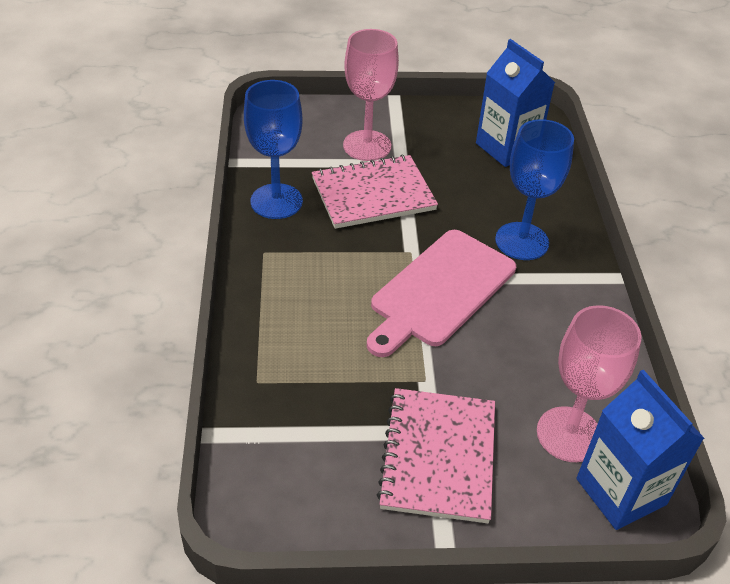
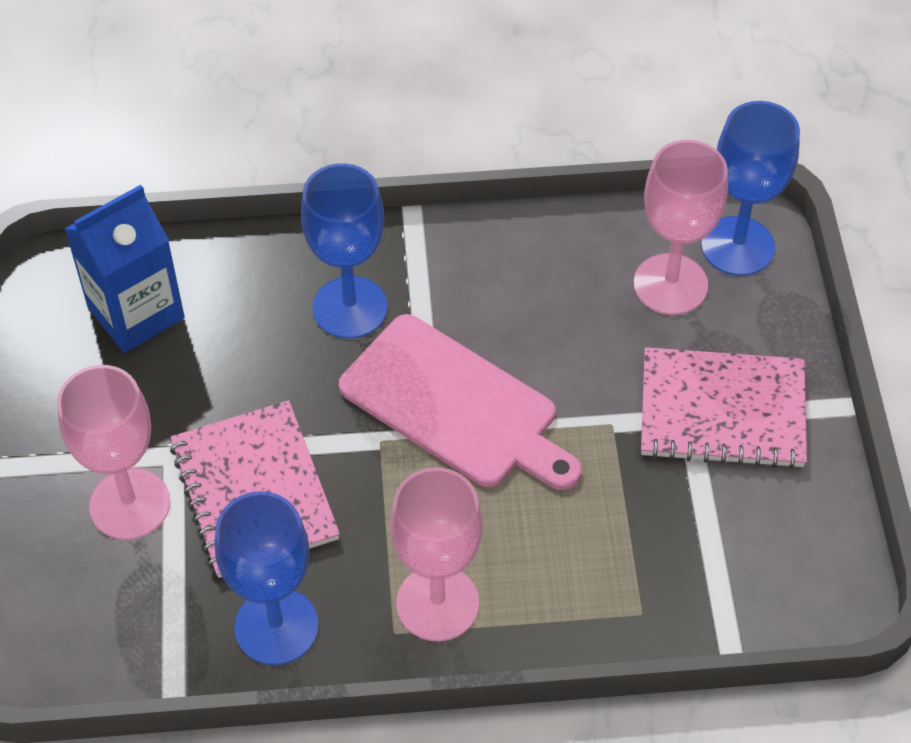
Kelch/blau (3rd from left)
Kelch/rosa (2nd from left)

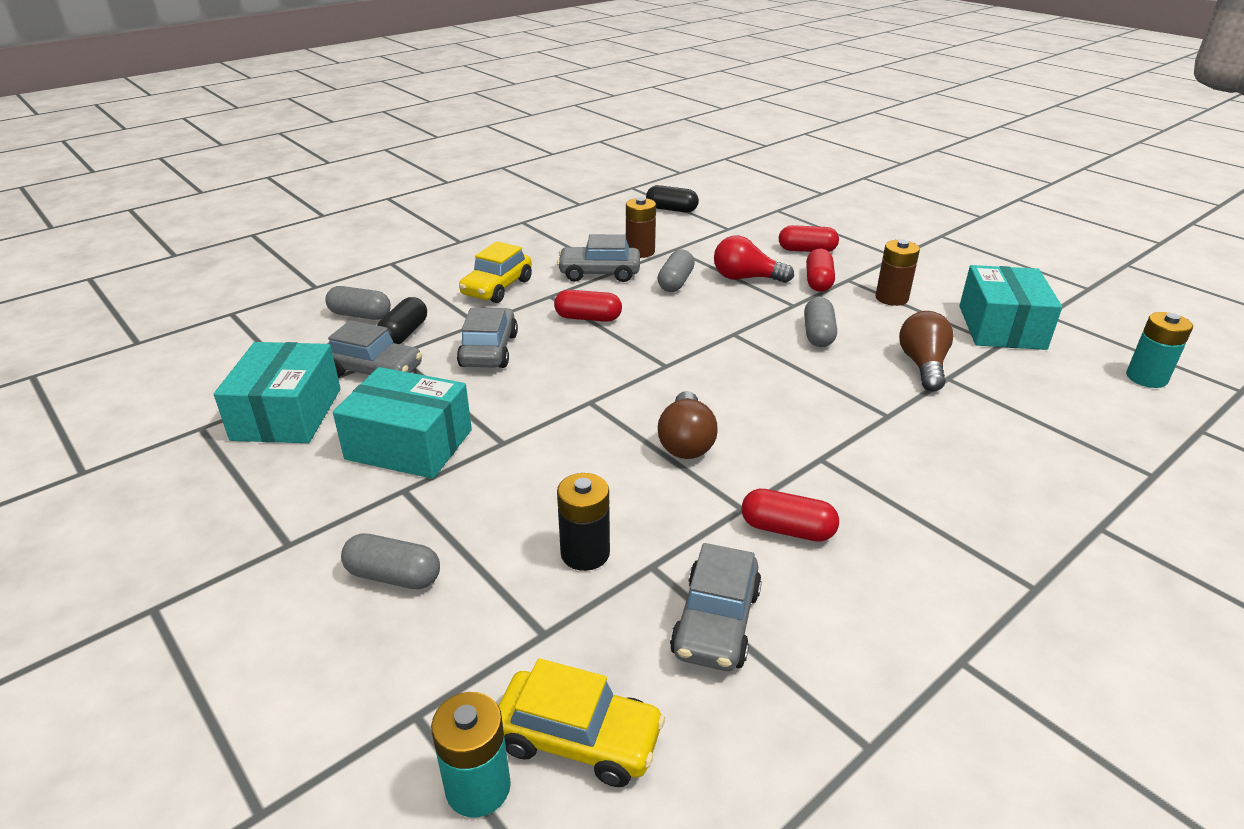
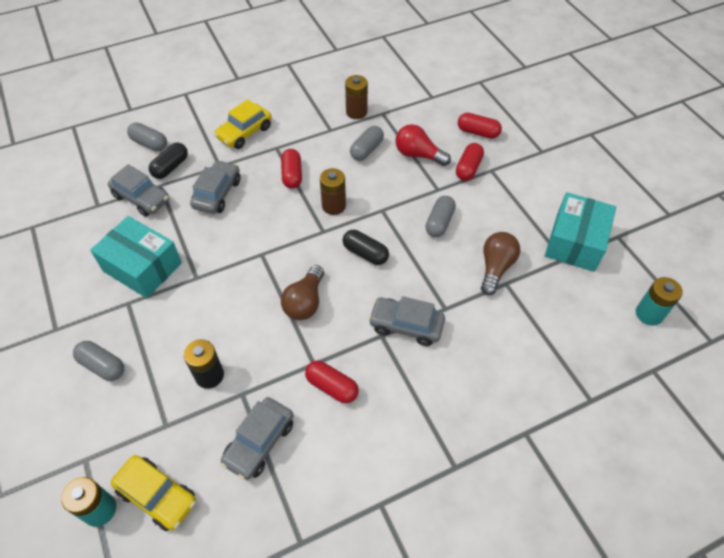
Kapsel/schwarz (2nd from left)
Auto/grau (4th from left)
Batterie/braun (1st from left)
Kapsel/rot (1st from left)
Schachtel/türkis (1st from left in the first image)

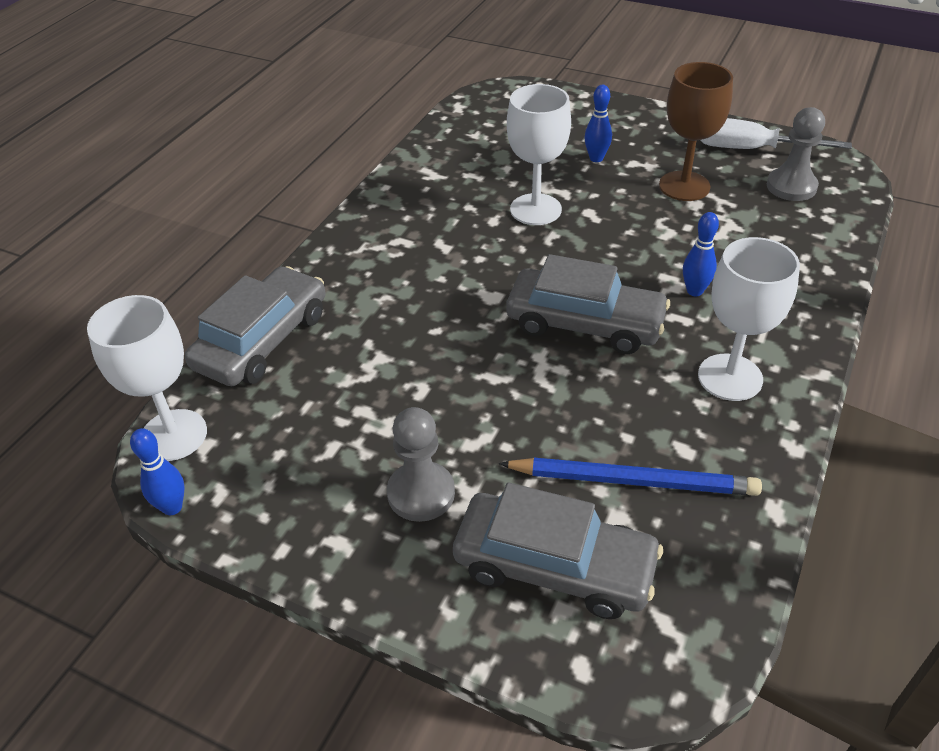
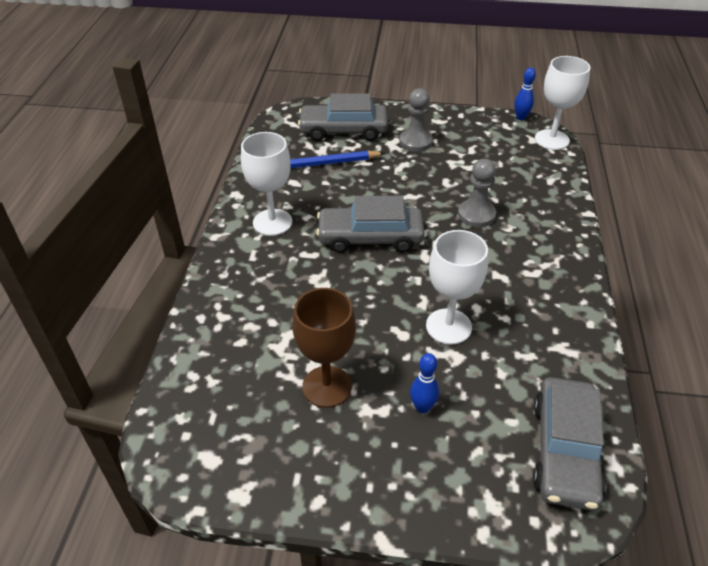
Bauer/grau (2nd from left)
Schraubenzieher/weiß
Bowlingkegel/blau (3rd from left in the first image)
Auto/grau (3rd from left)

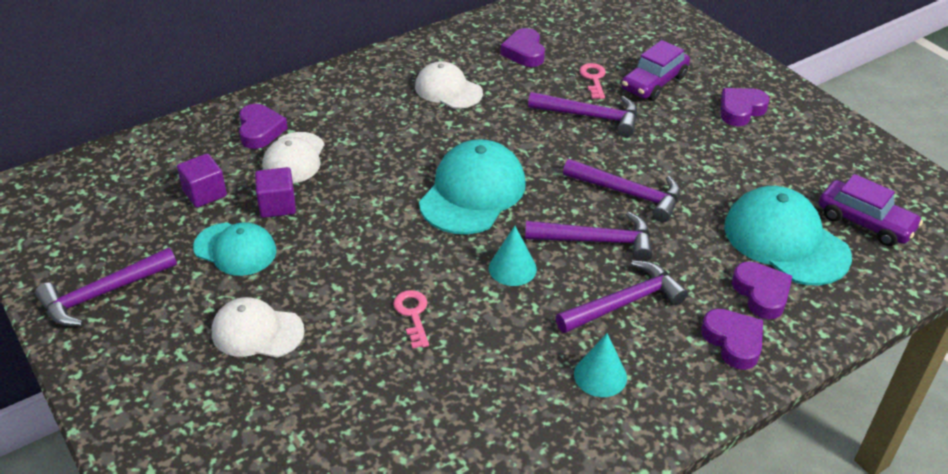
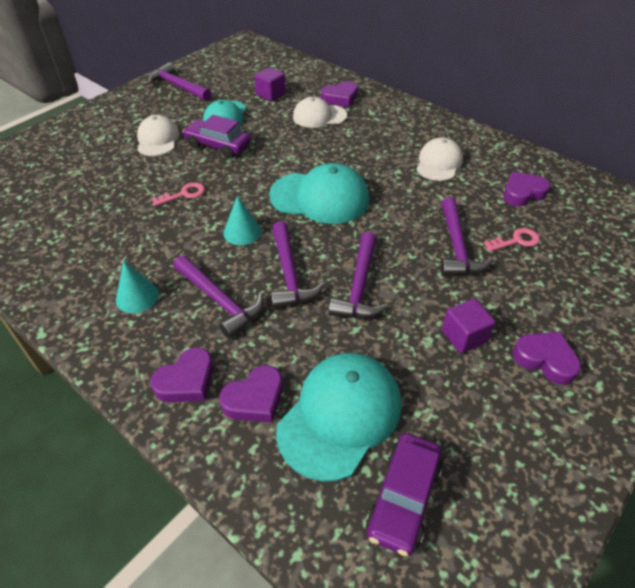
Auto/lila (1st from left)
Kubus/lila (2nd from left)

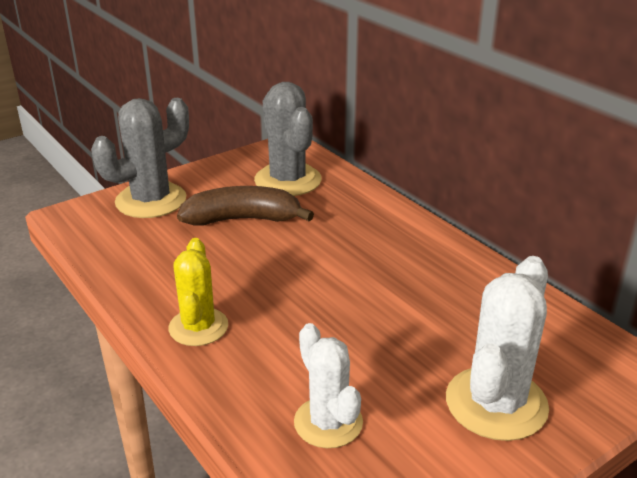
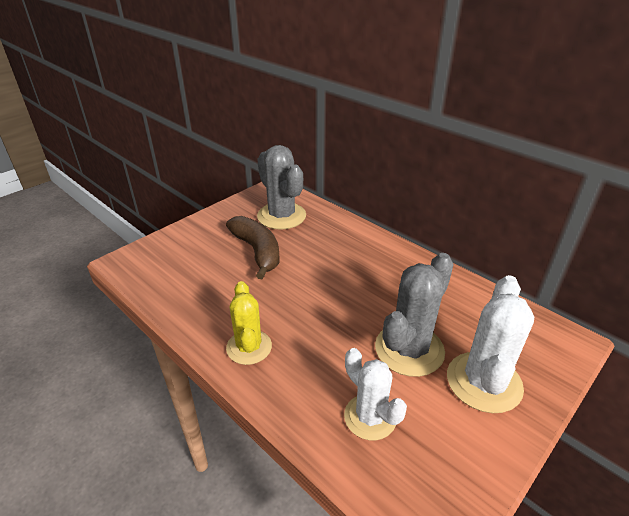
Kaktus/grau (2nd from left)
Banane/braun

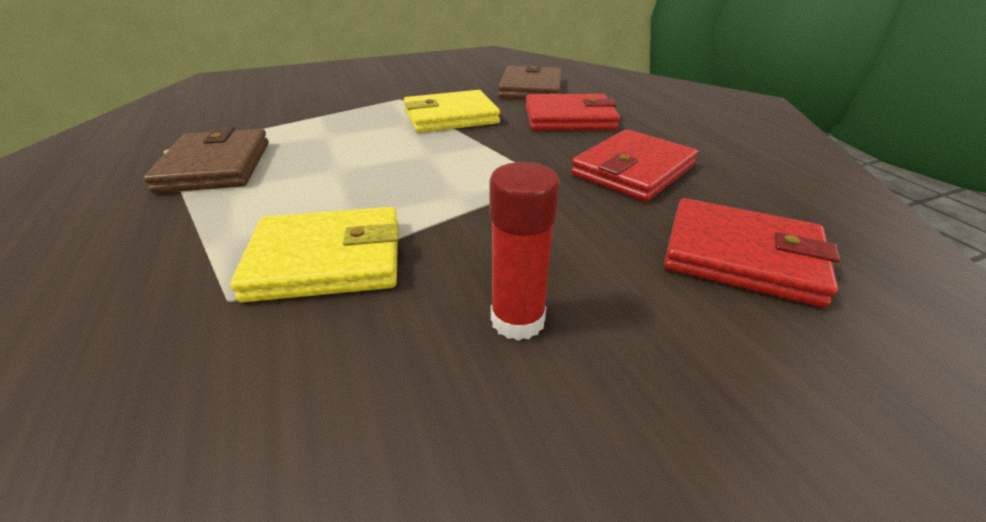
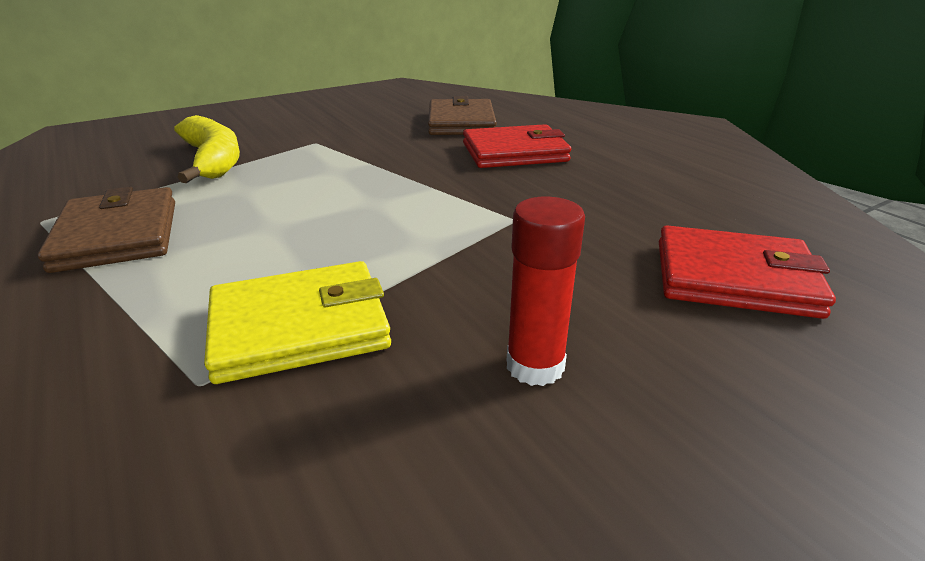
Geldbörse/gelb (2nd from left in the first image)
Geldbörse/rot (2nd from left in the first image)
Banane/gelb

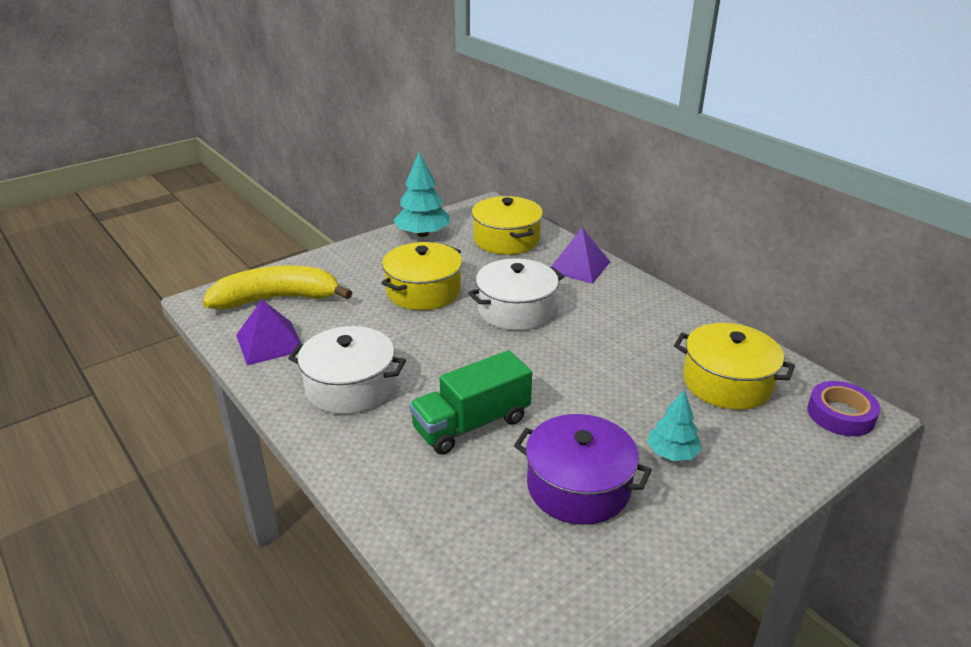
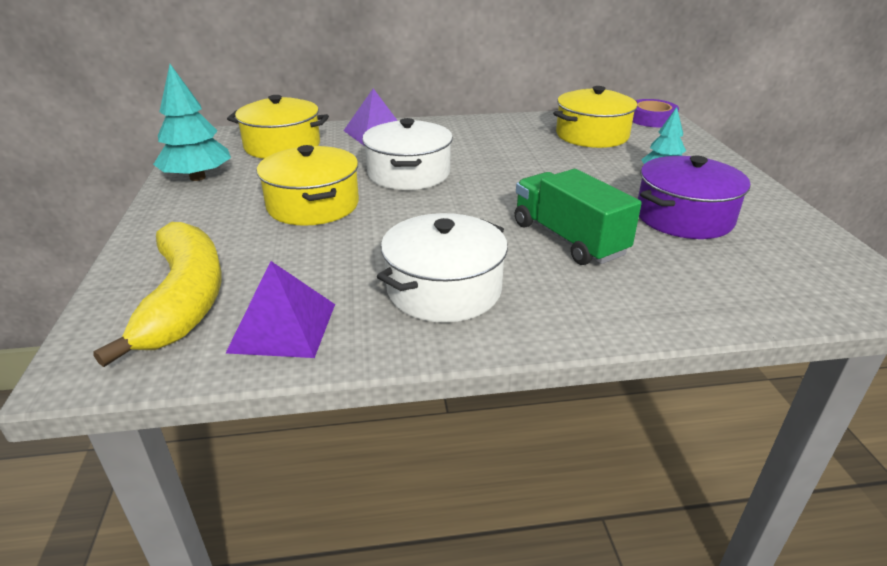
Banane/gelb
Lastwagen/grün

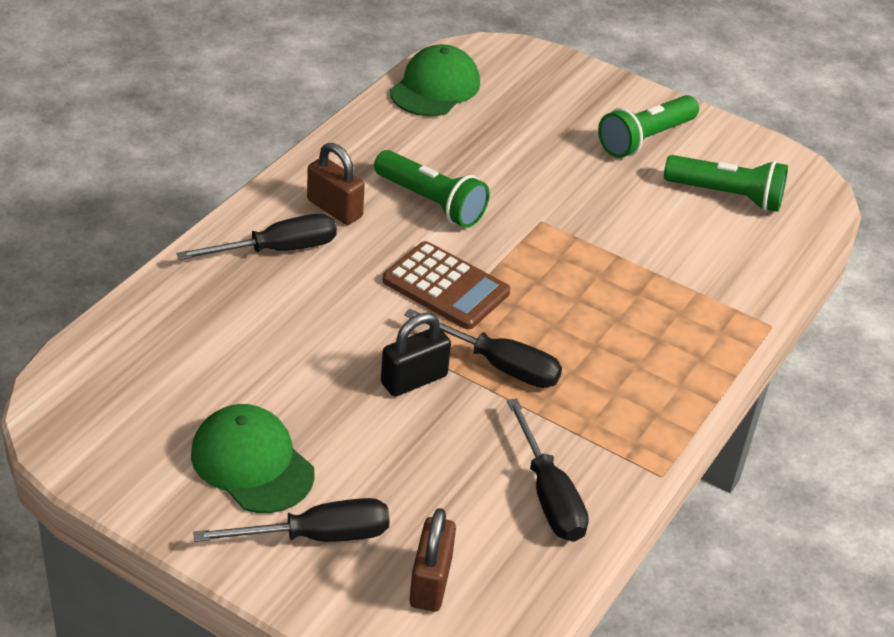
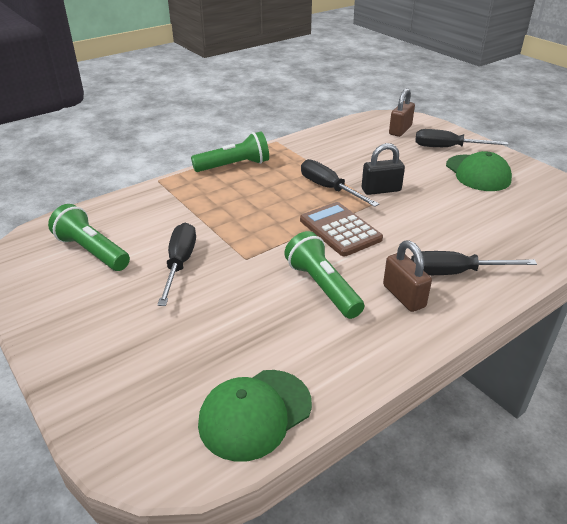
Taschenlampe/grün (2nd from left)
Schraubenzieher/schwarz (1st from left)

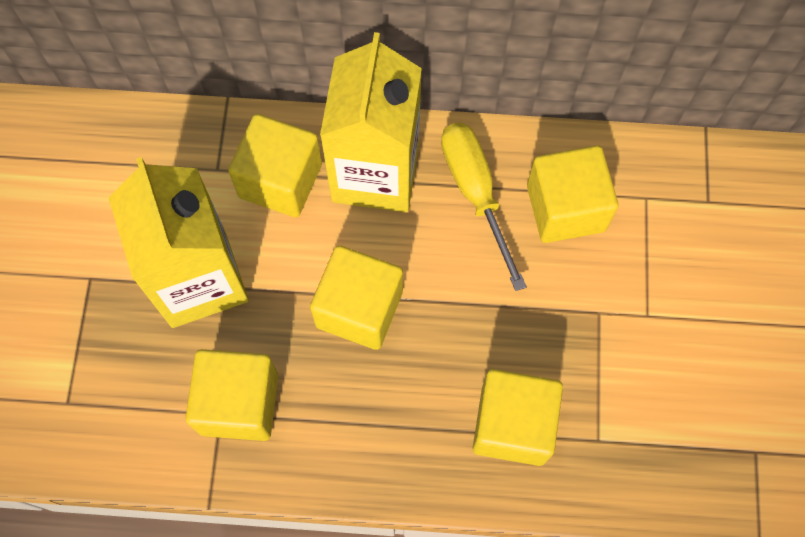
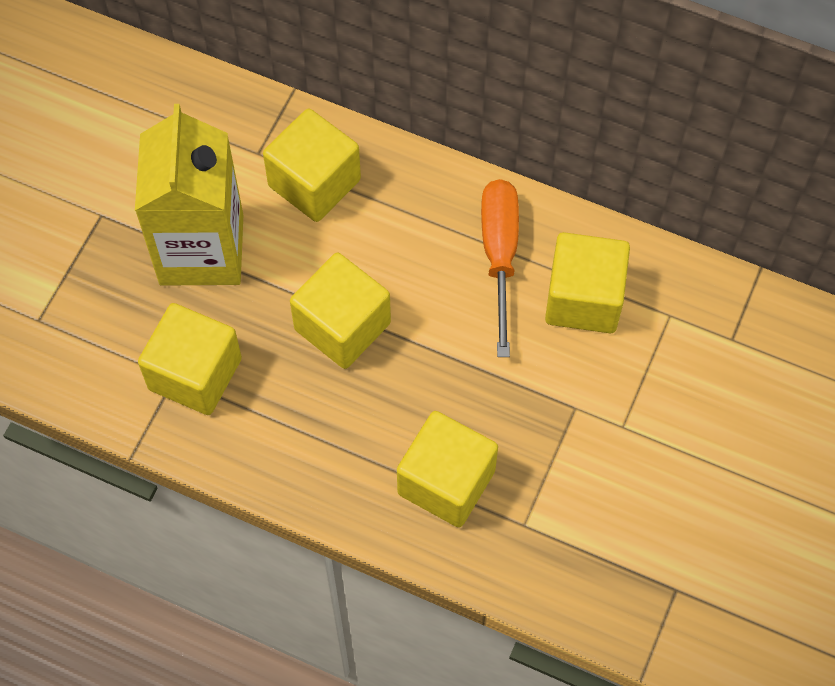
Getränkekarton/gelb (2nd from left in the first image)
Schraubenzieher/orange

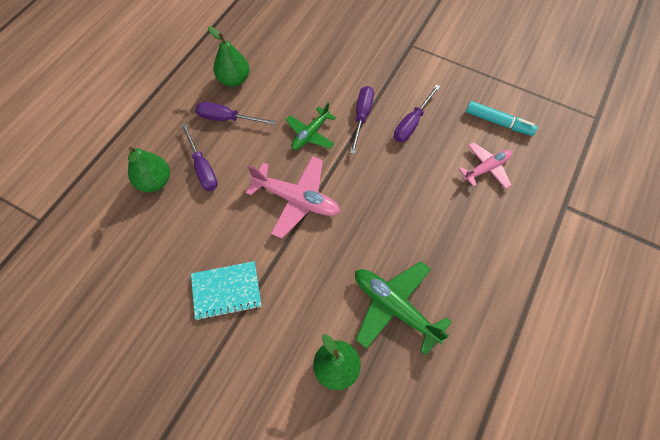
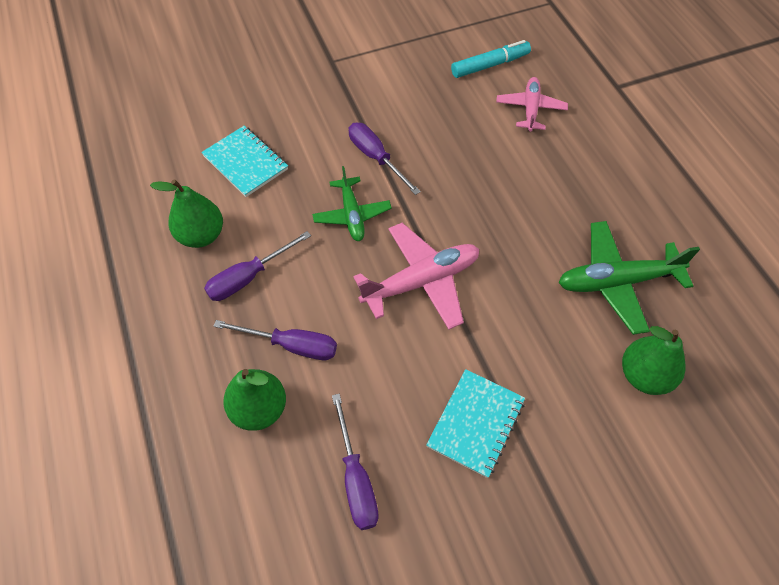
Schraubenzieher/lila (3rd from left)
Notizbuch/türkis (1st from left)

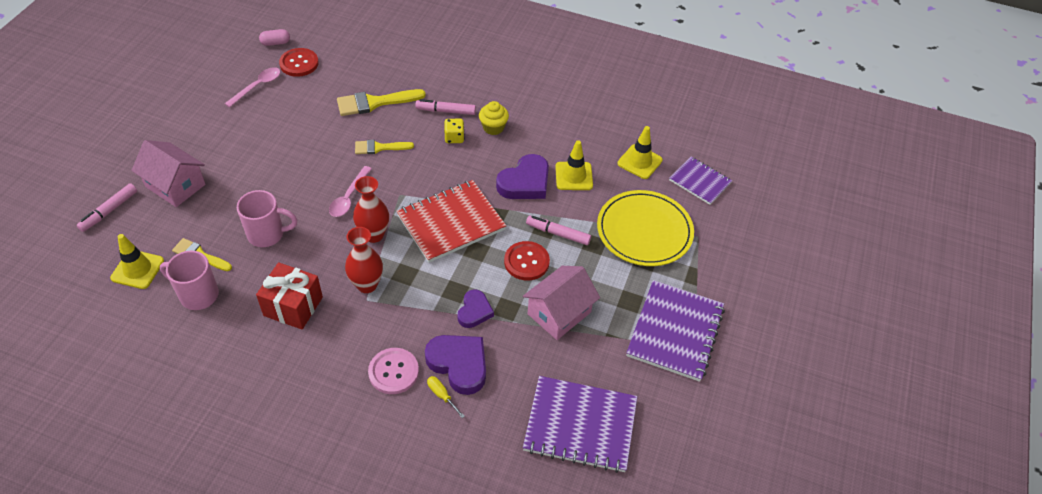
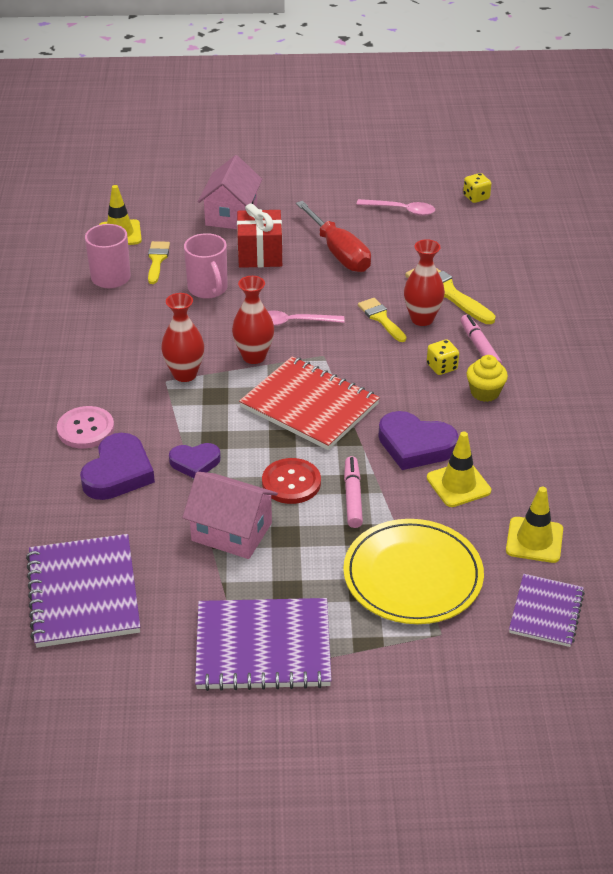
Spielwürfel/gelb (2nd from left)
Knopf/rot (1st from left in the first image)
Filzstift/rosa (1st from left in the first image)
Geschenk/rot
Schraubenzieher/gelb
Schraubenzieher/rot
Vase/rot (3rd from left)

